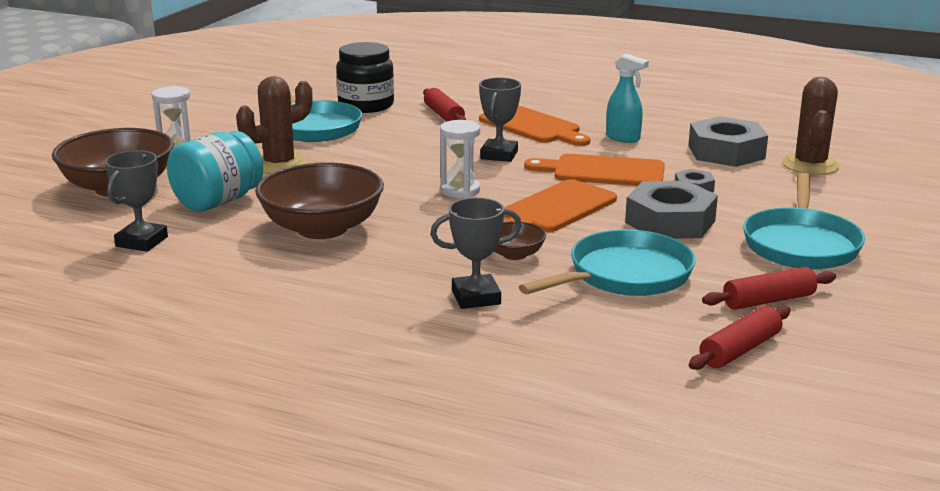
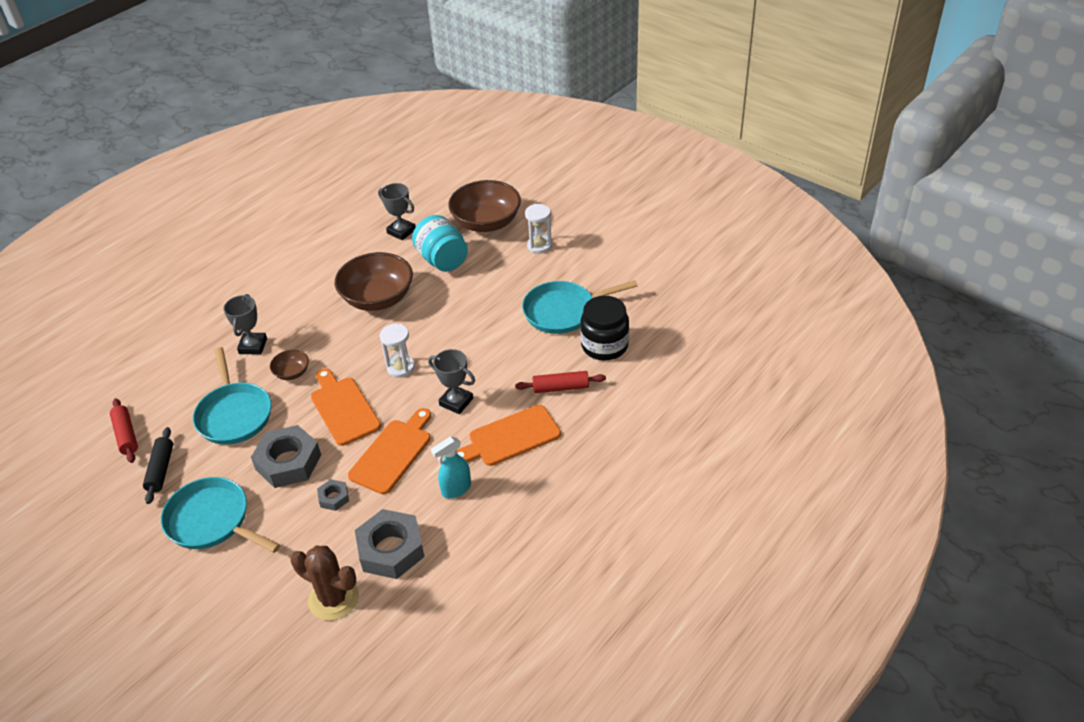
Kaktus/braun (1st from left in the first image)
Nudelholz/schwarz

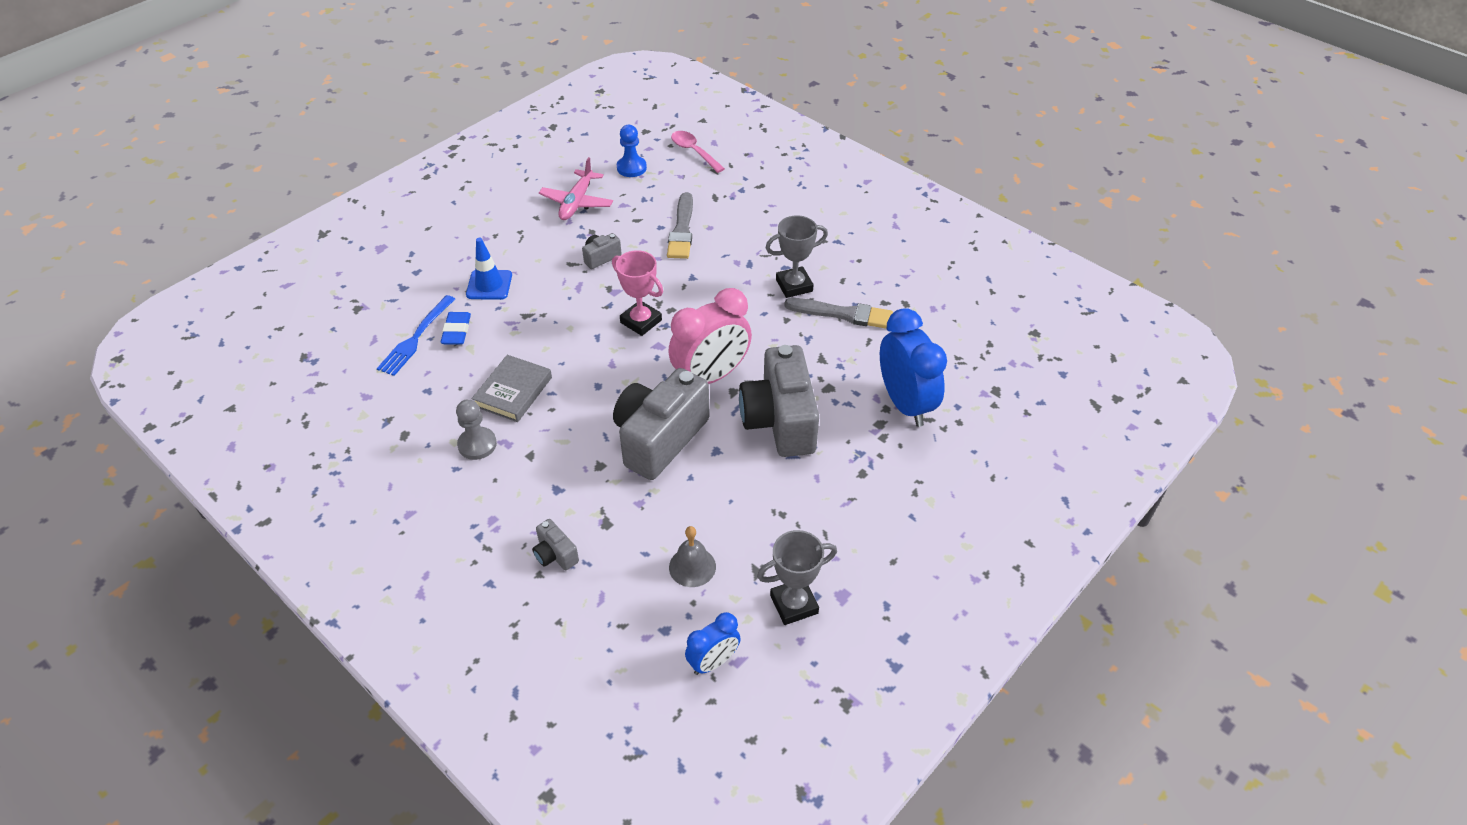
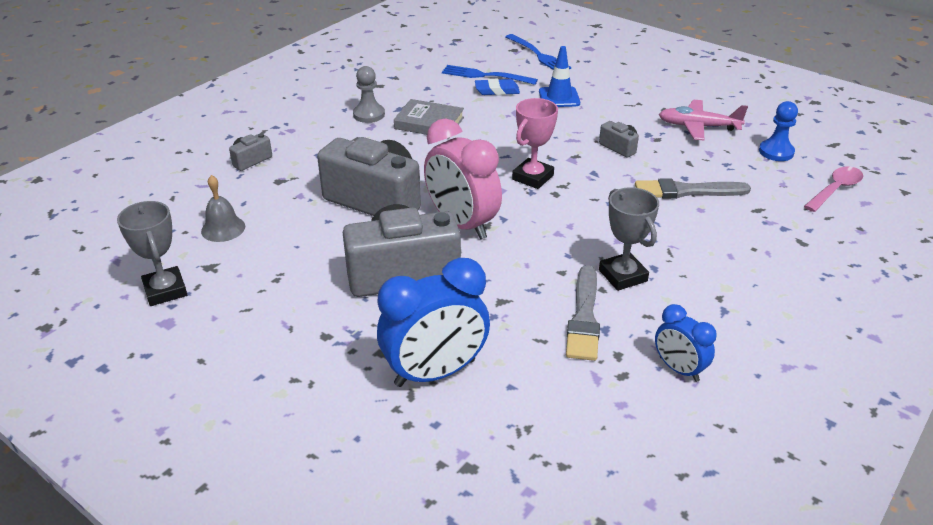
Wecker/blau (2nd from left)
Gabel/blau (2nd from left)

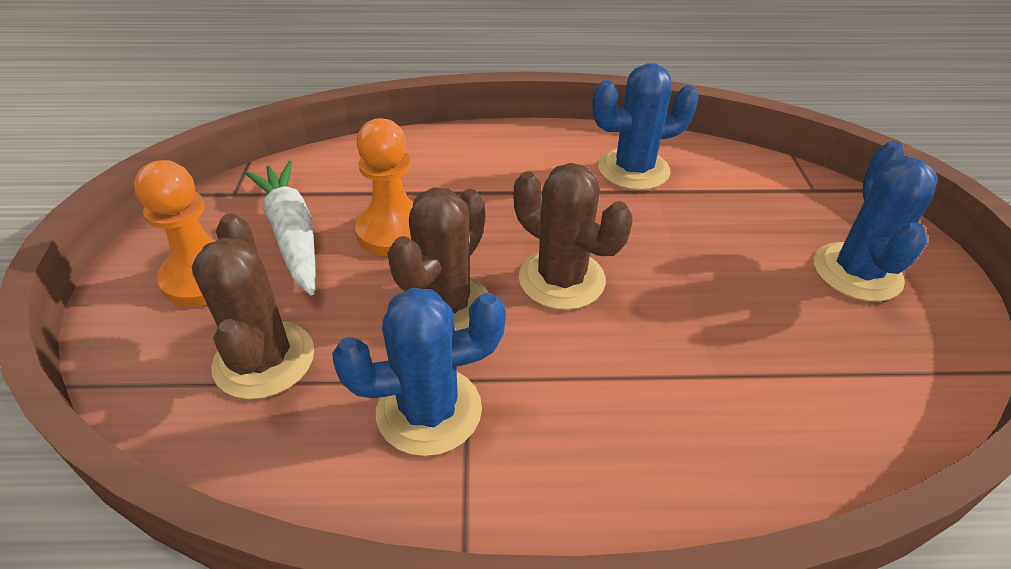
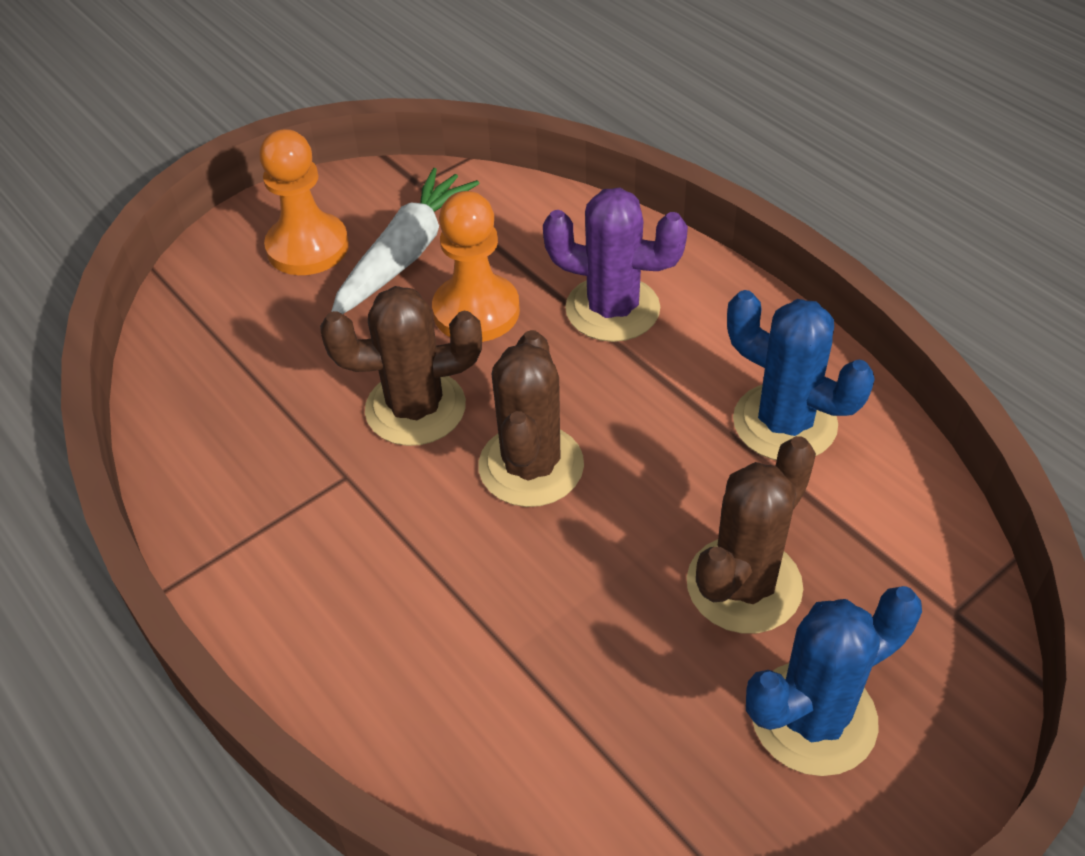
Kaktus/braun (3rd from left)
Kaktus/blau (1st from left in the first image)
Kaktus/lila

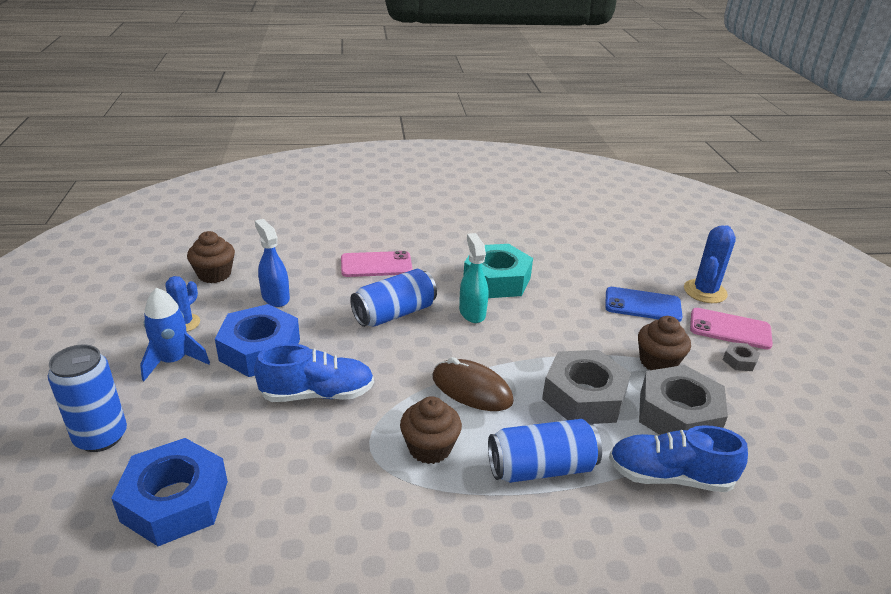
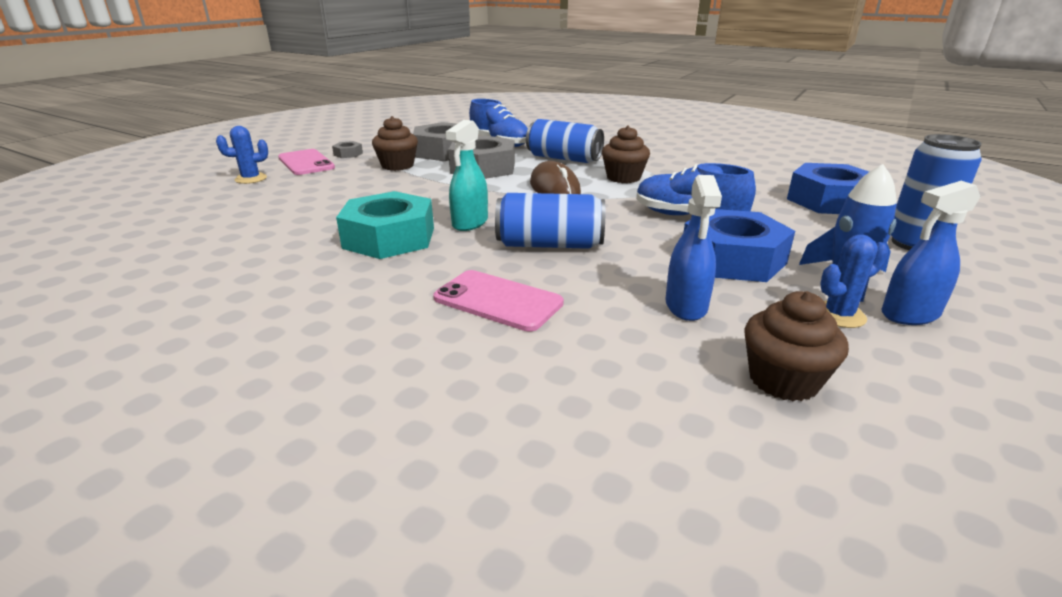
Kaktus/blau (1st from left)
Handy/blau
Sprühflasche/blau (2nd from left)

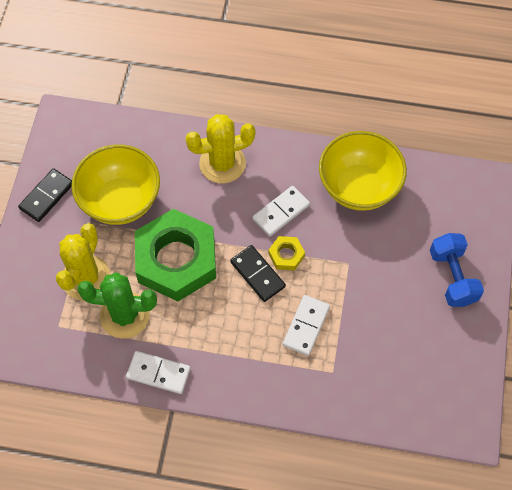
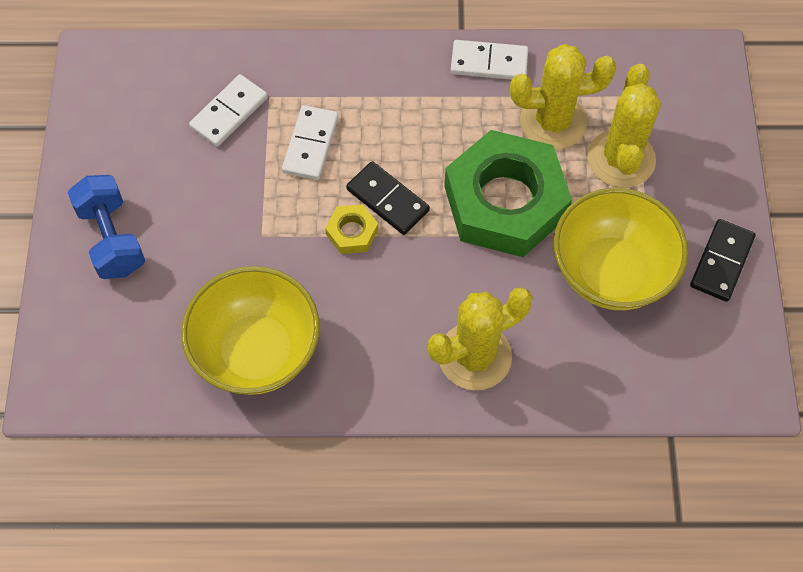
Dominostein/weiß (1st from left)
Kaktus/gelb (2nd from left)

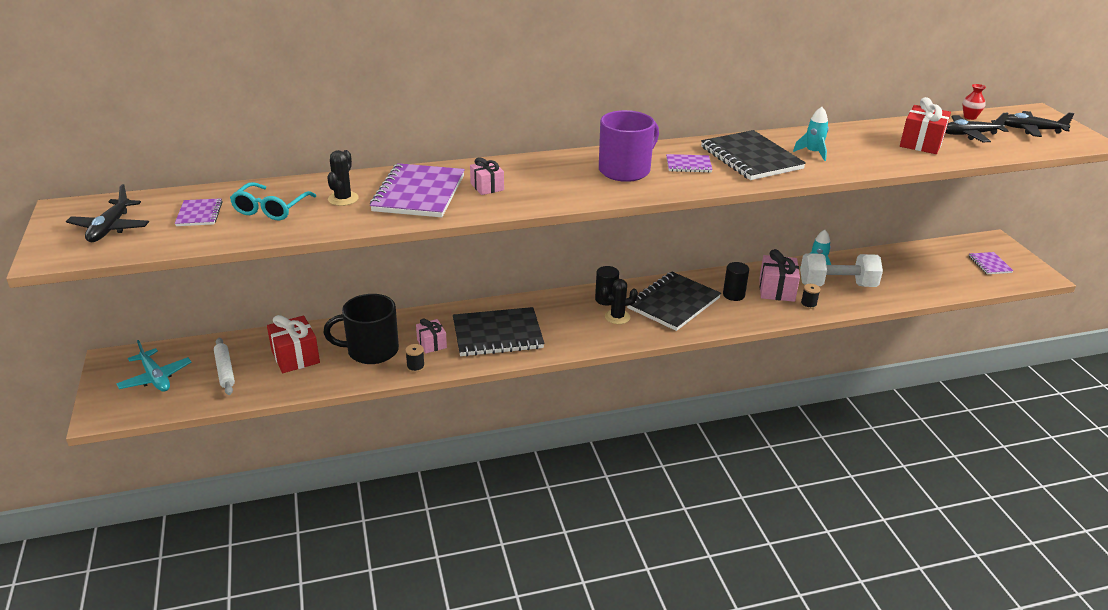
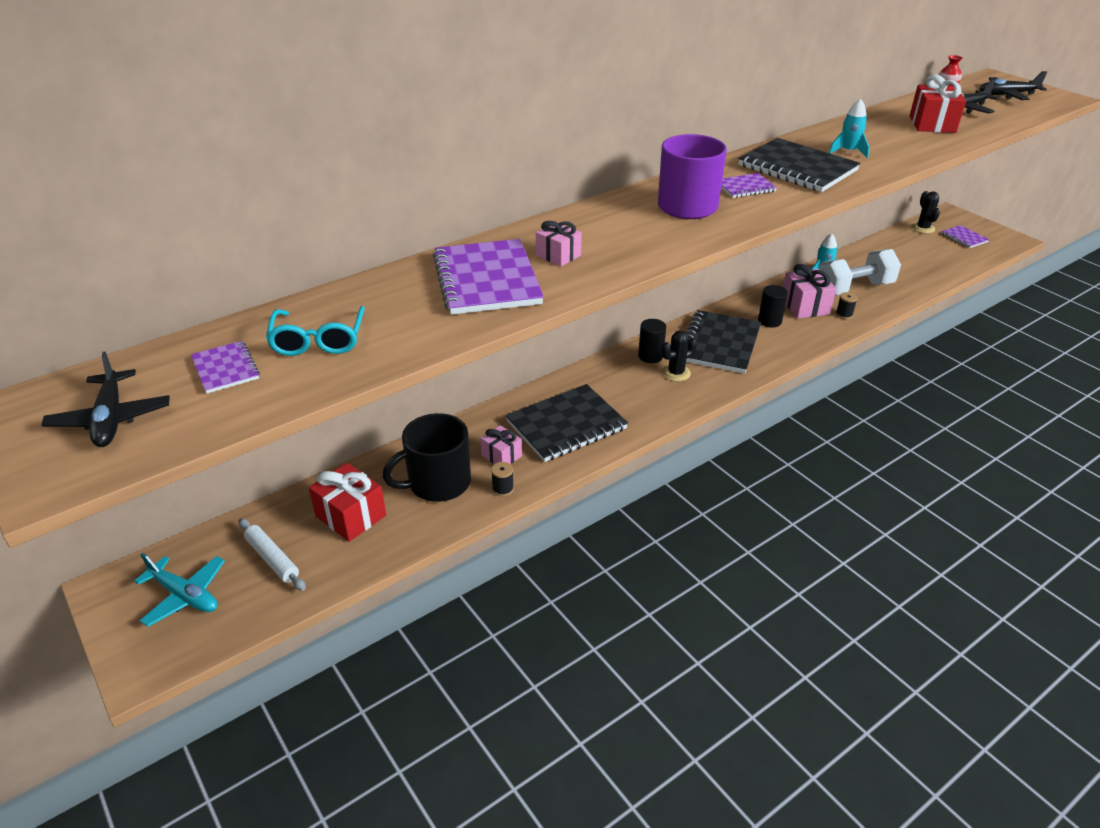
Kaktus/schwarz (2nd from left)

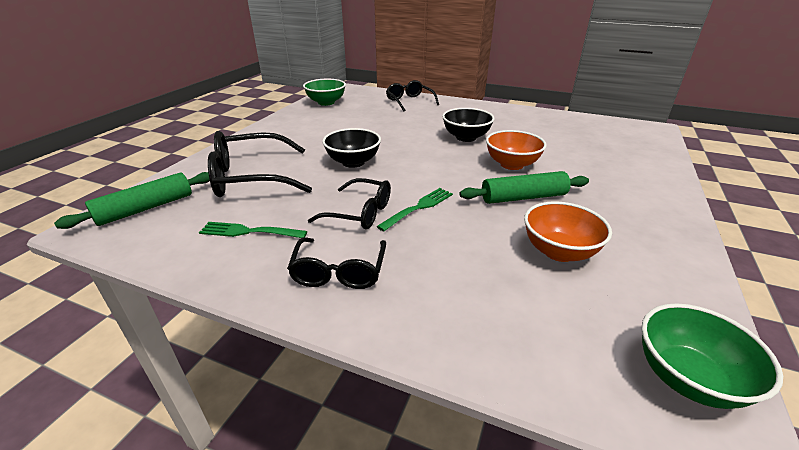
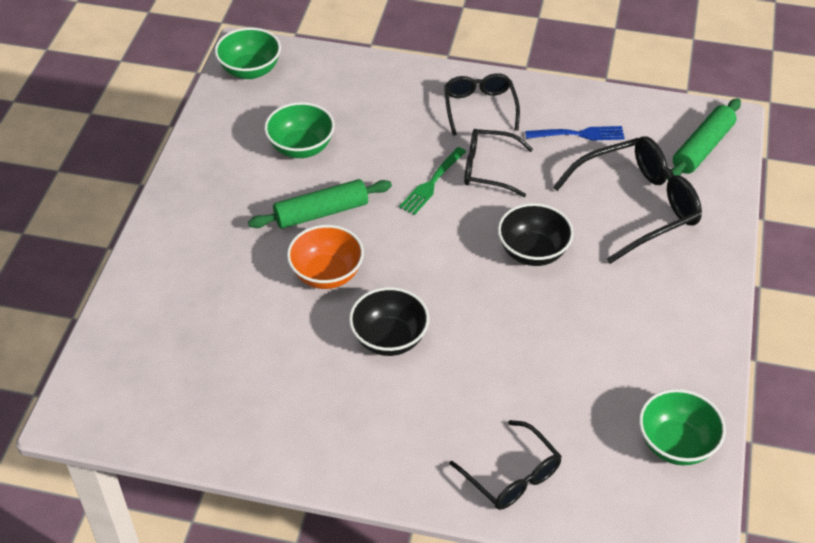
Schüssel/grün (2nd from left)
Gabel/blau

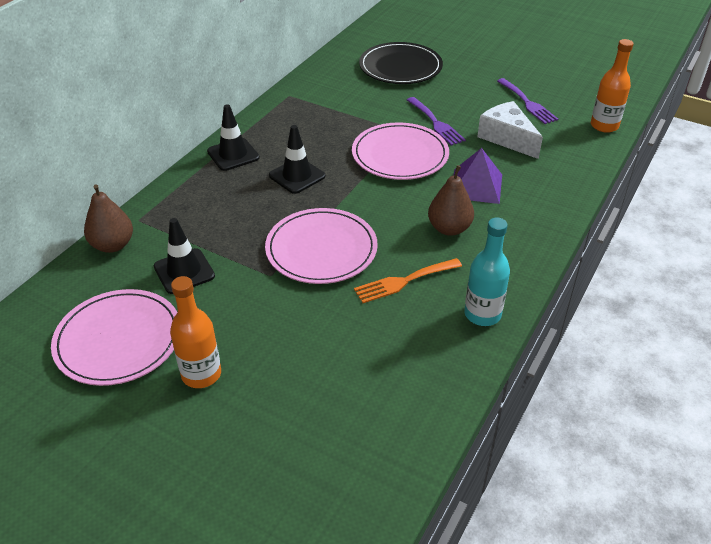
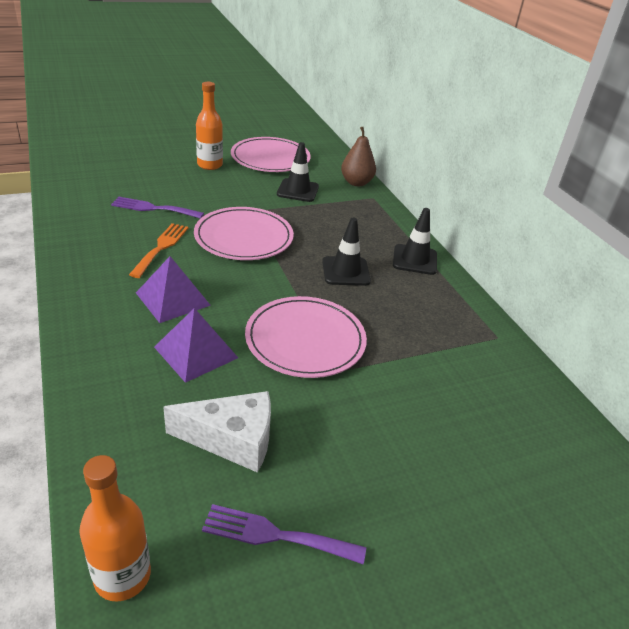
Teller/schwarz
Gabel/lila (1st from left)
Pyramide/lila (1st from left)
Flasche/türkis

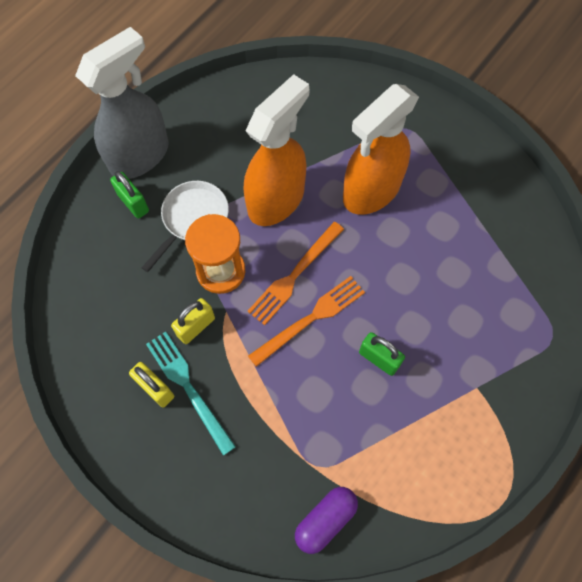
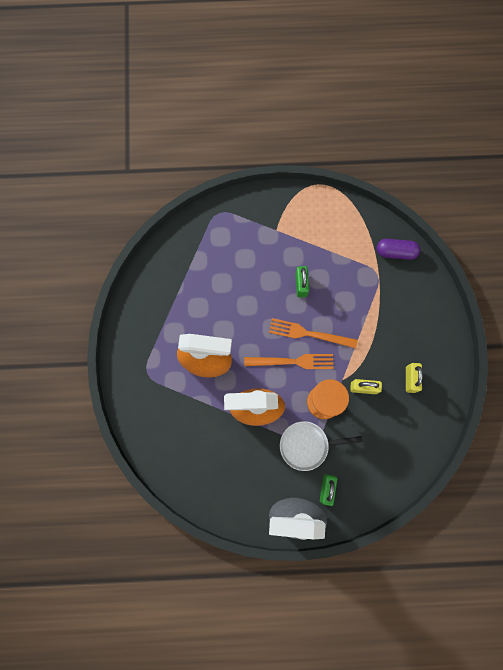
Gabel/türkis

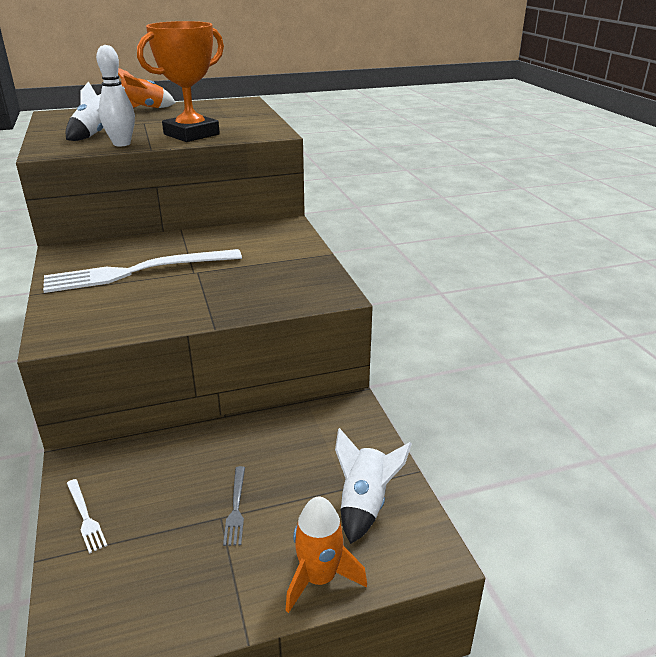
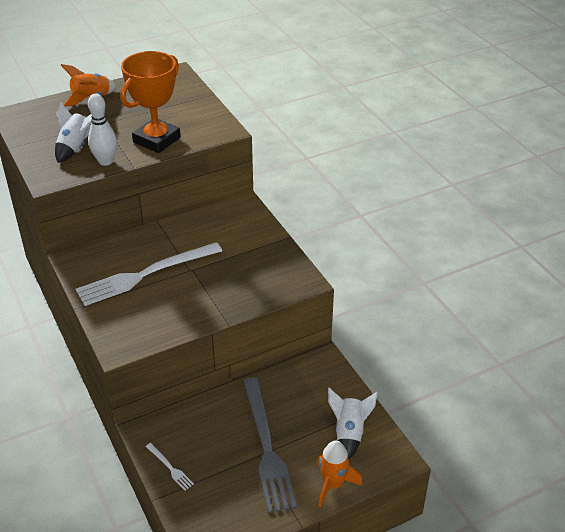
Gabel/grau

